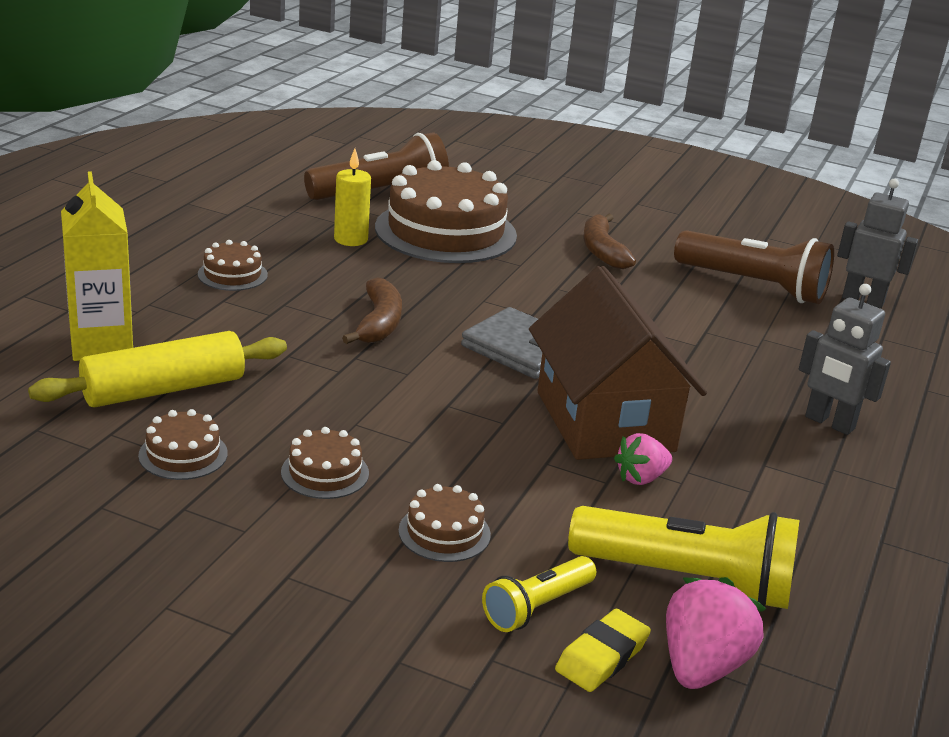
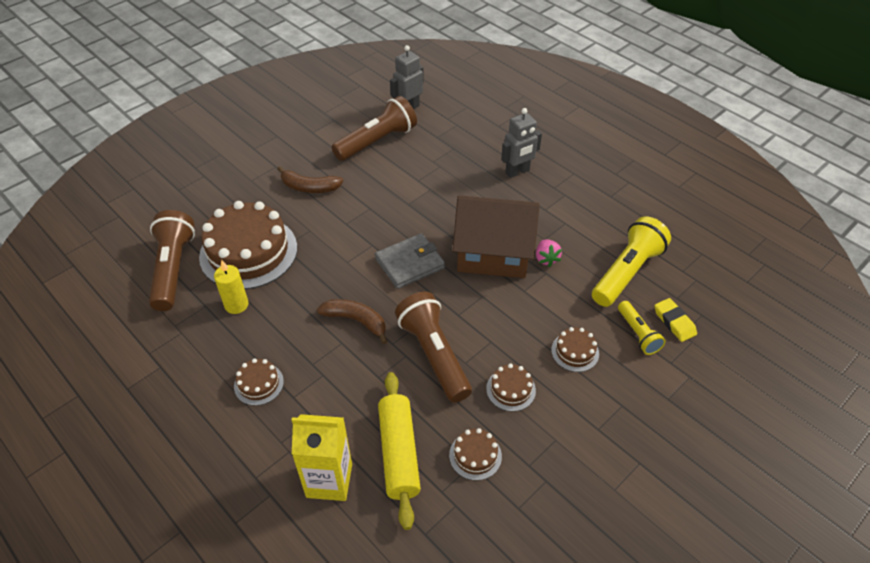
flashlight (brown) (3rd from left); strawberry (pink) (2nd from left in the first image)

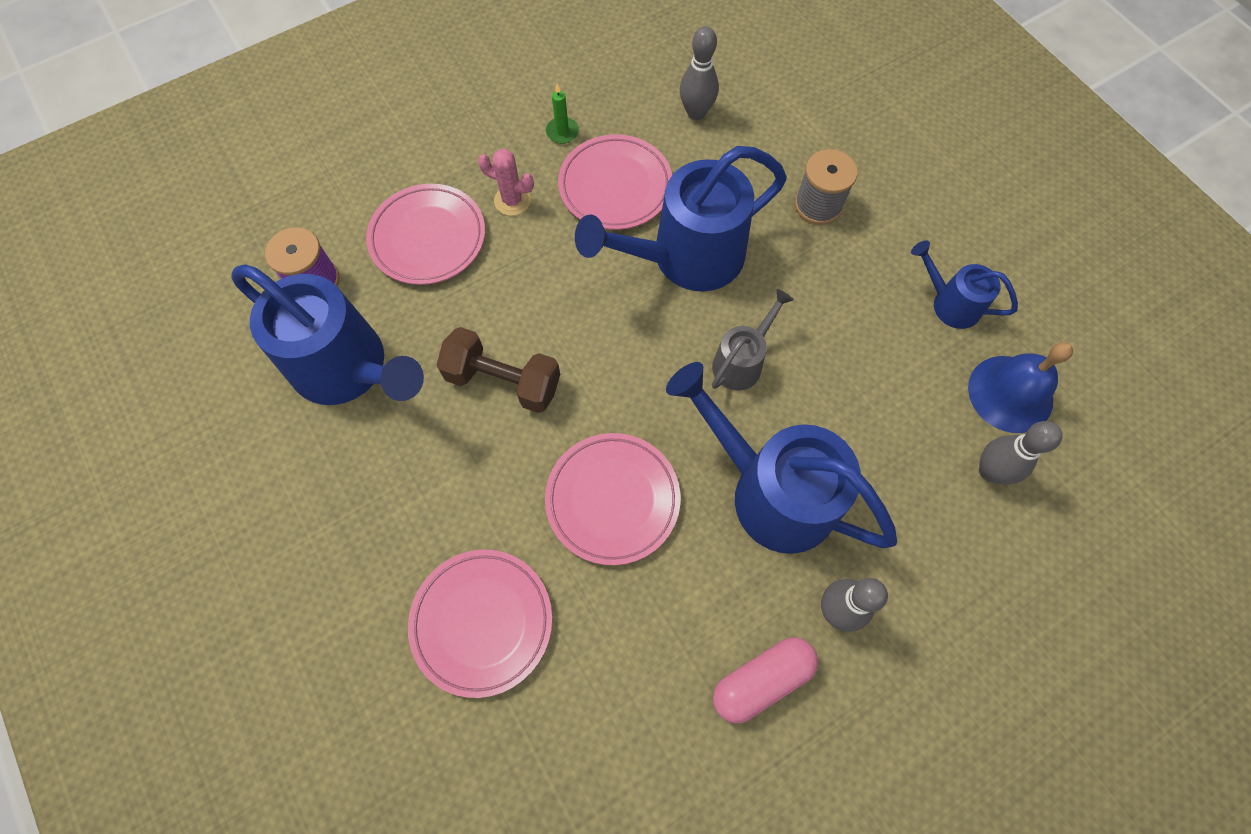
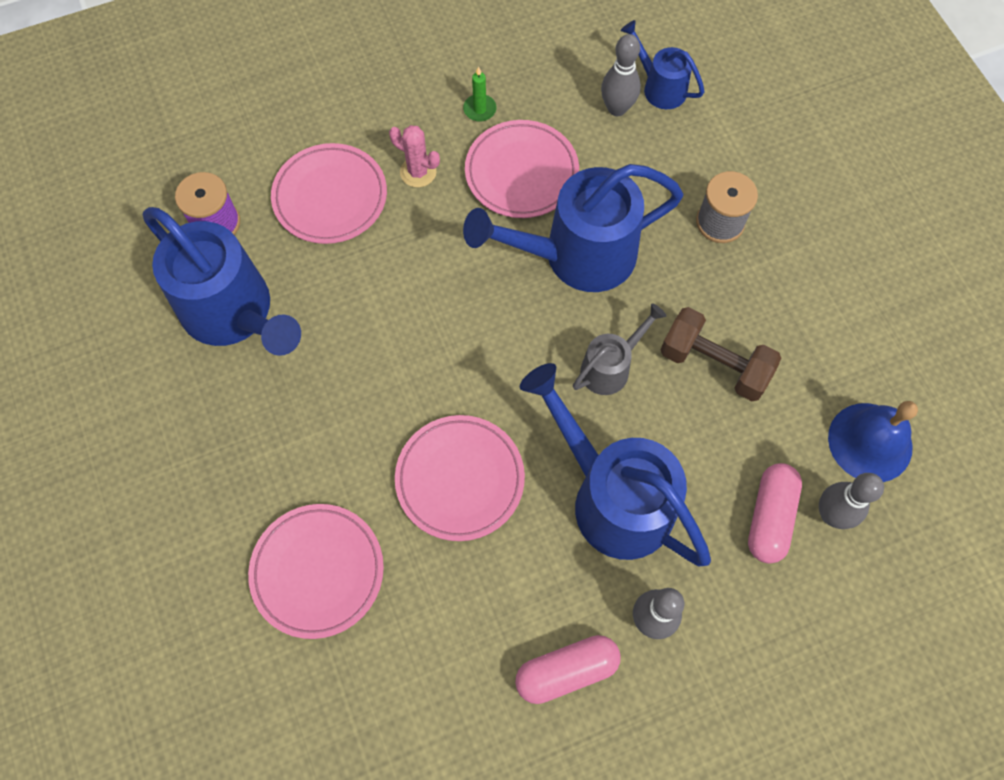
watering can (blue) (4th from left); dumbbell (brown); capsule (pink) (2nd from left)

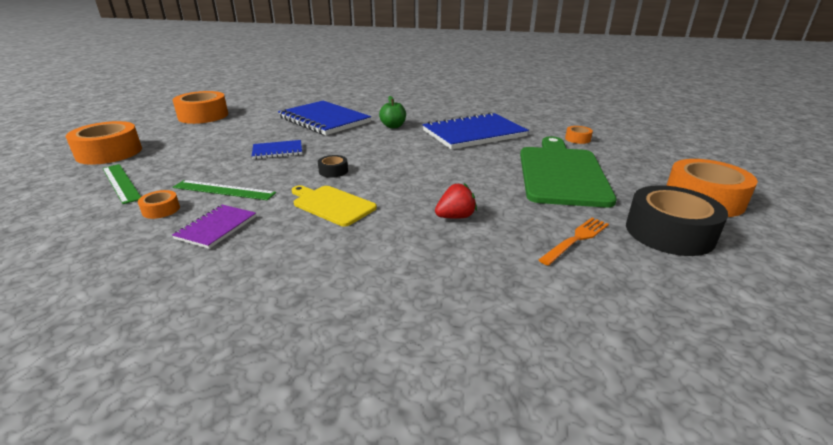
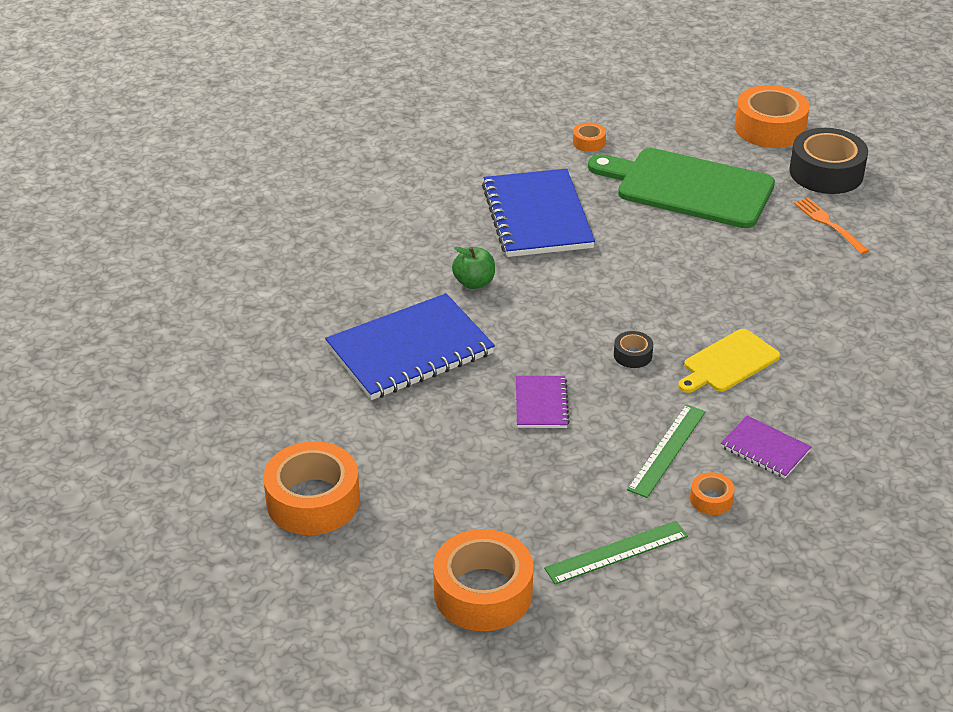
notebook (purple) (1st from left); strawberry (red)

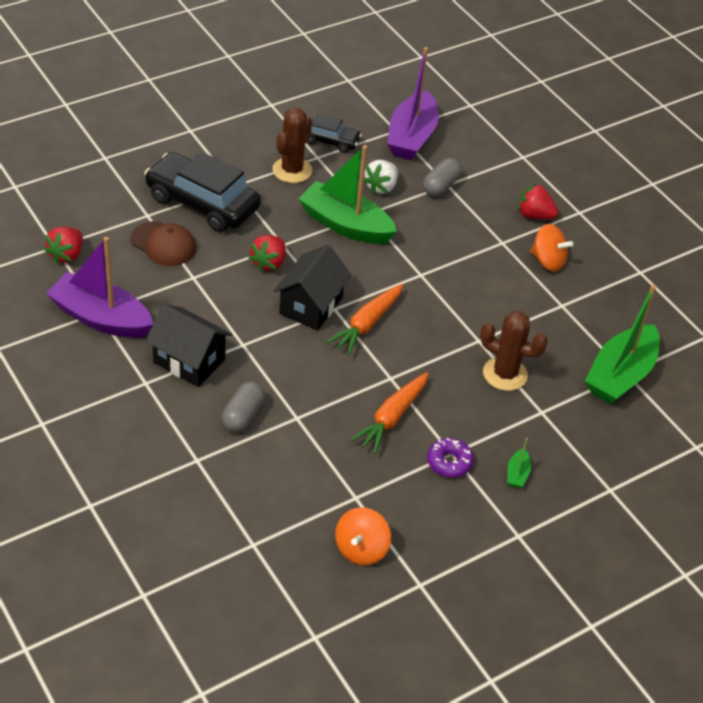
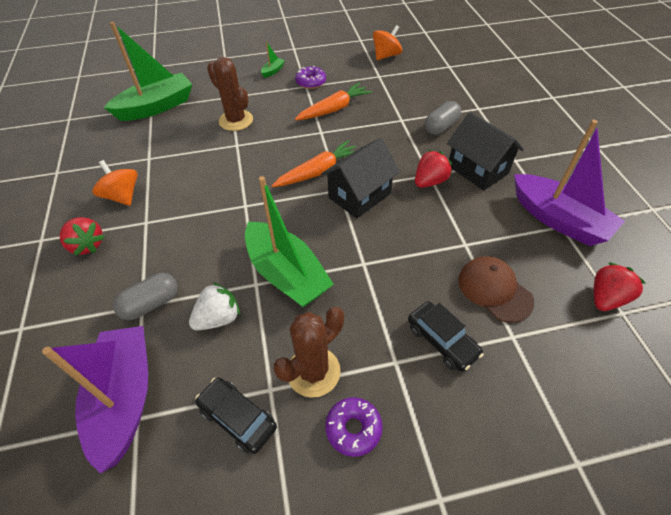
boat (purple) (1st from left); donut (purple) (2nd from left); car (black) (2nd from left); strawberry (red) (2nd from left)

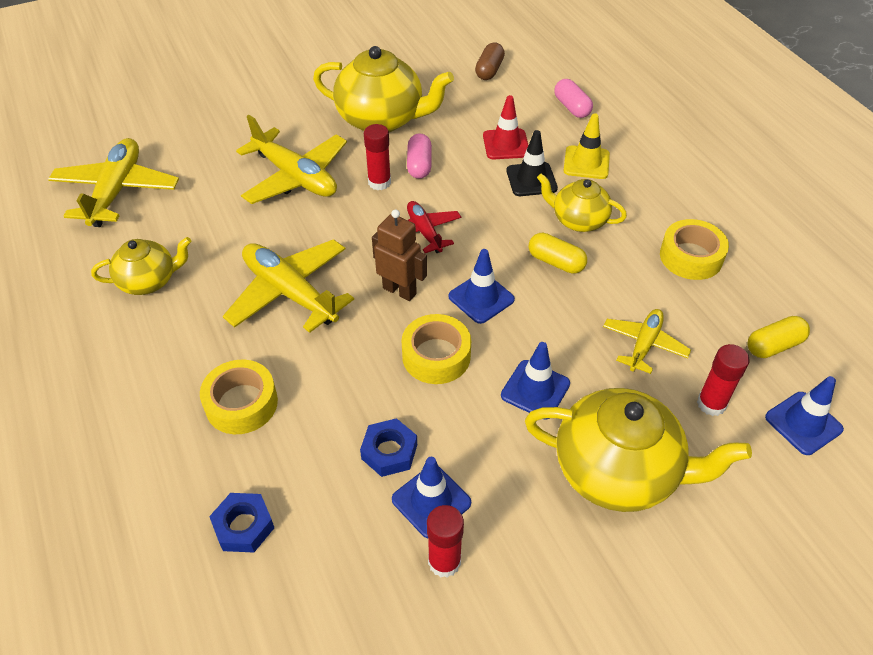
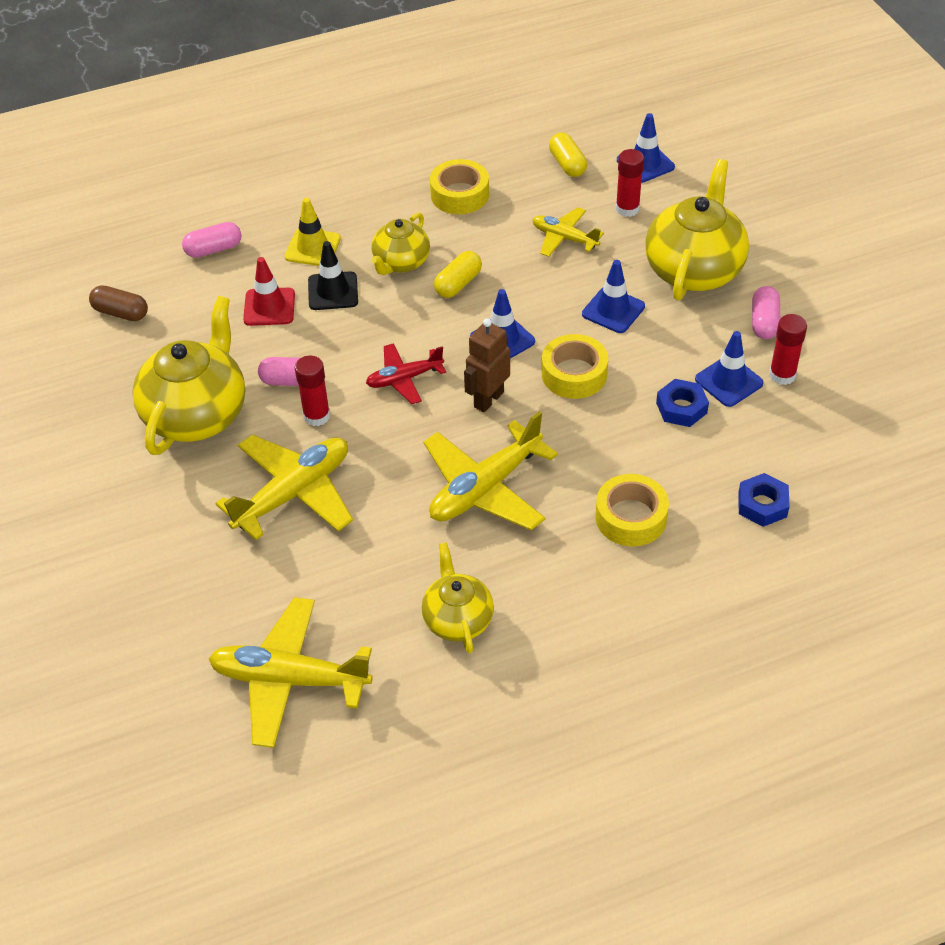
capsule (pink) (3rd from left)

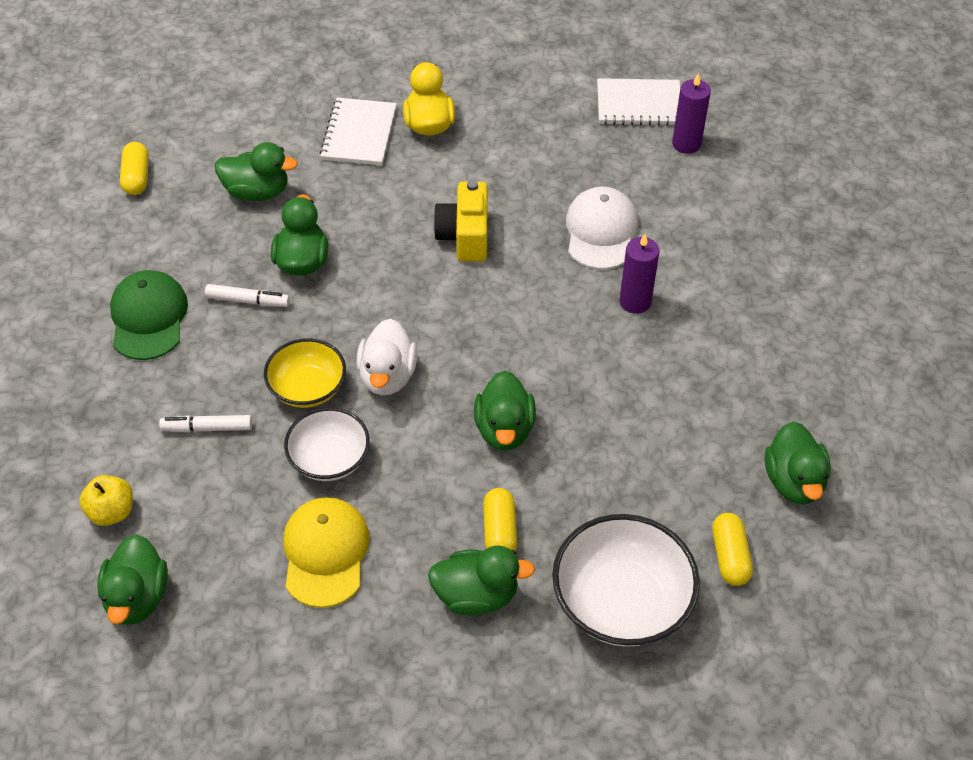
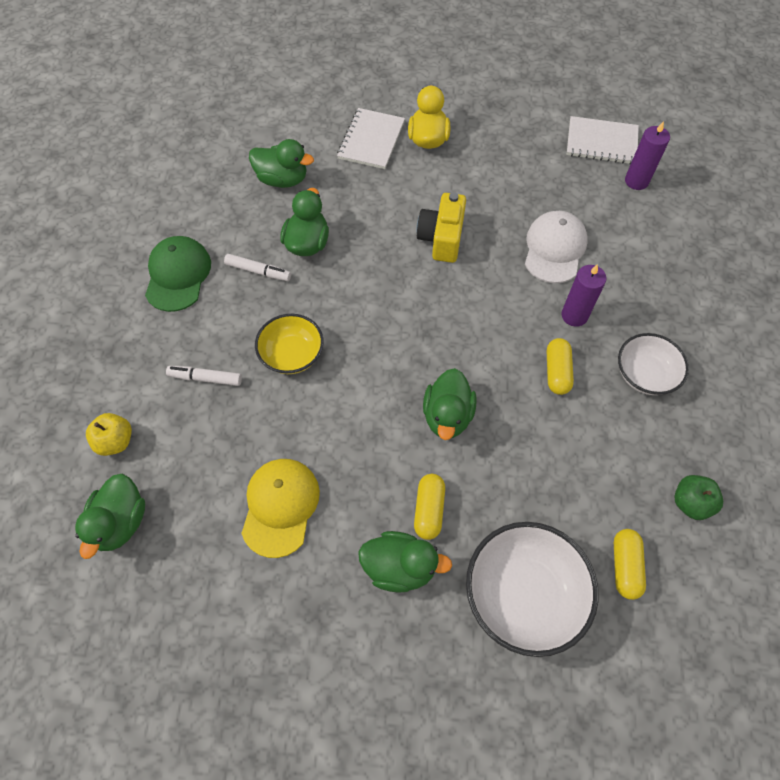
capsule (yellow) (2nd from left); bowl (white) (2nd from left); apple (green); duck (white)

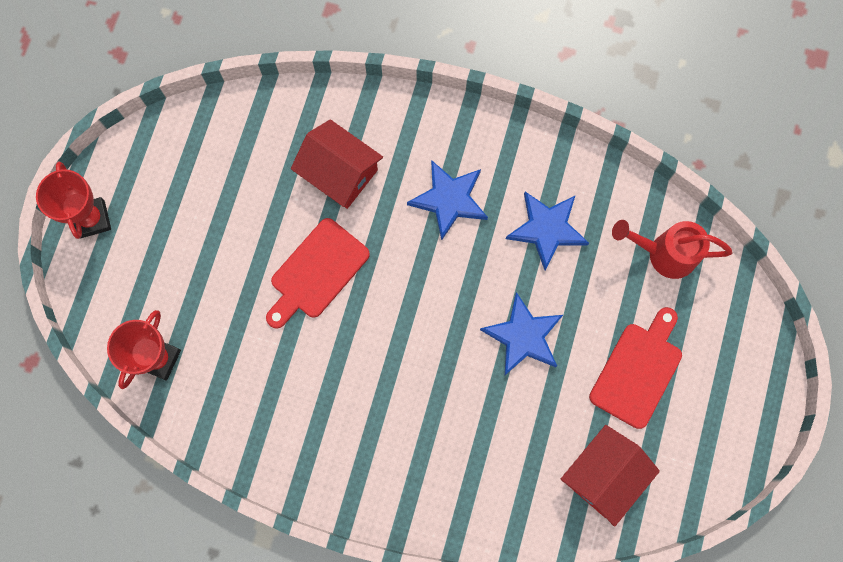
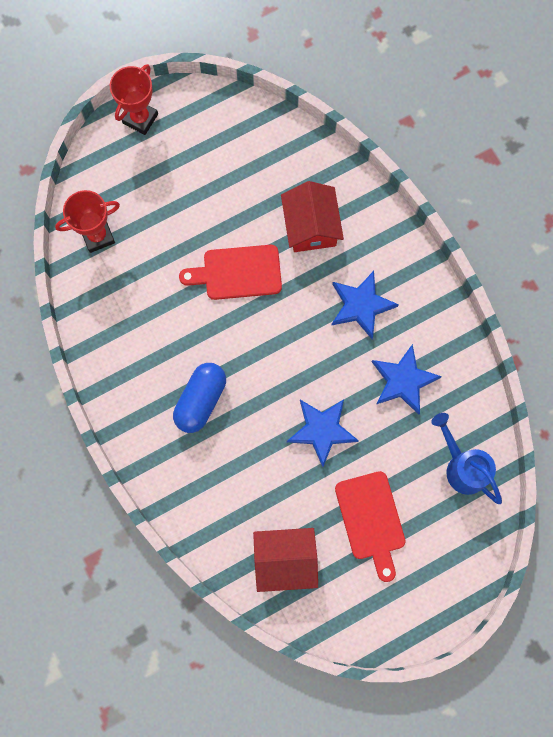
capsule (blue); cutting board (red) (2nd from left); watering can (blue)

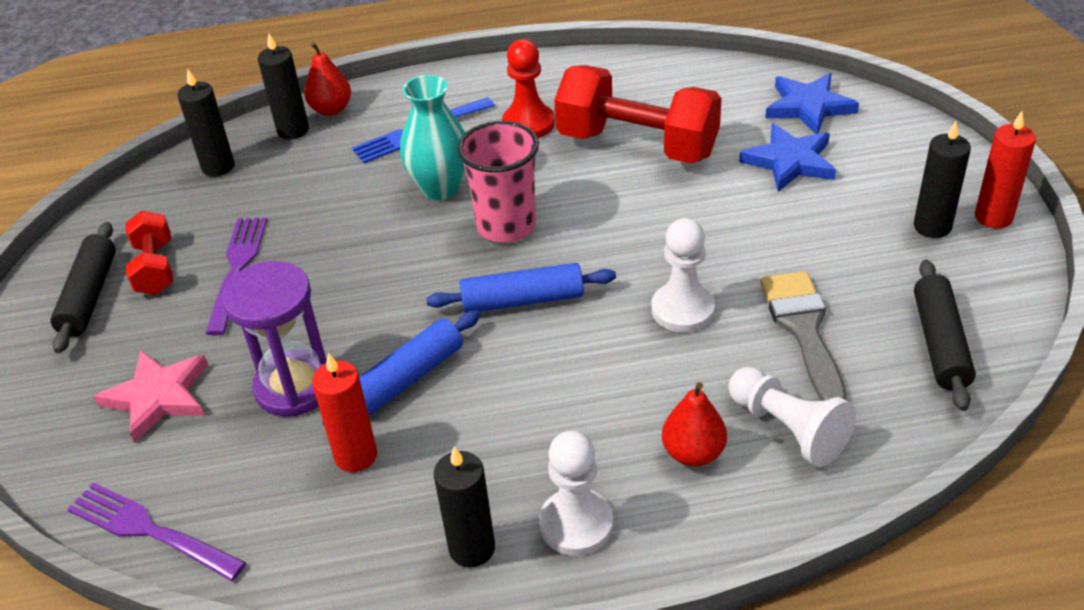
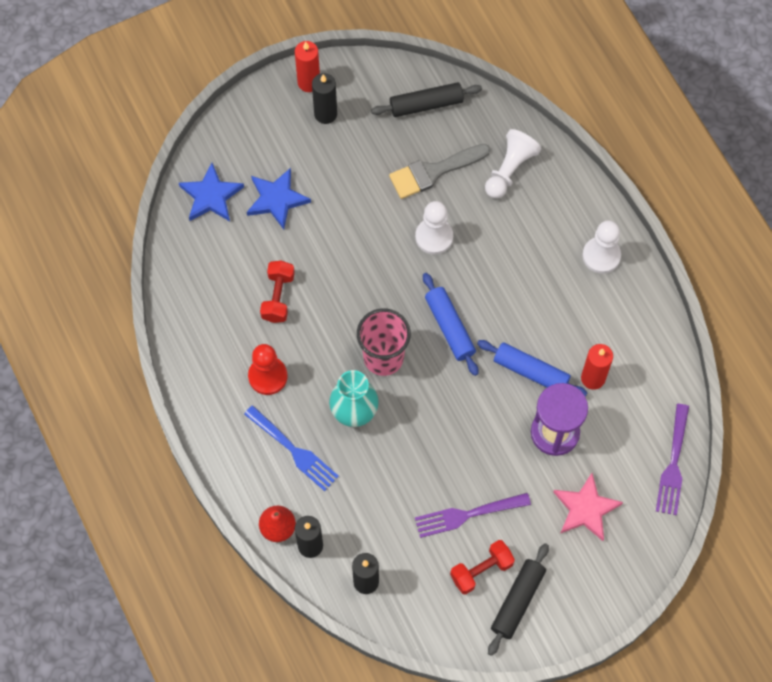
dumbbell (red) (1st from left); rolling pin (black) (2nd from left); candle (black) (3rd from left in the first image); pear (red) (2nd from left in the first image)

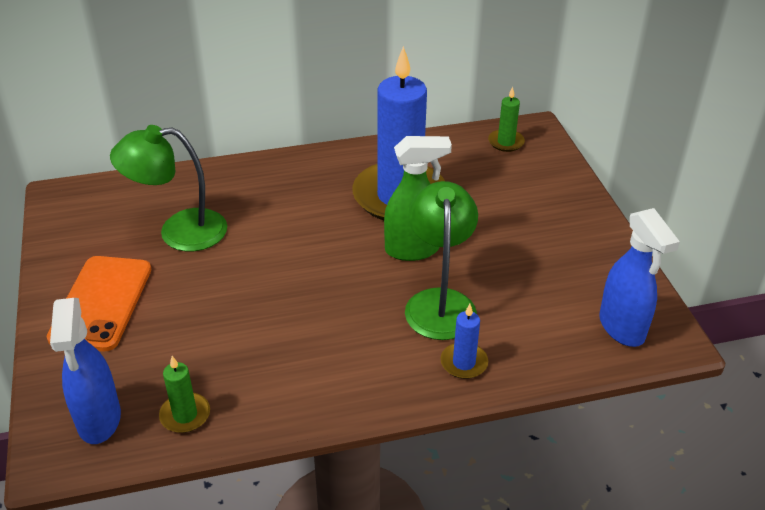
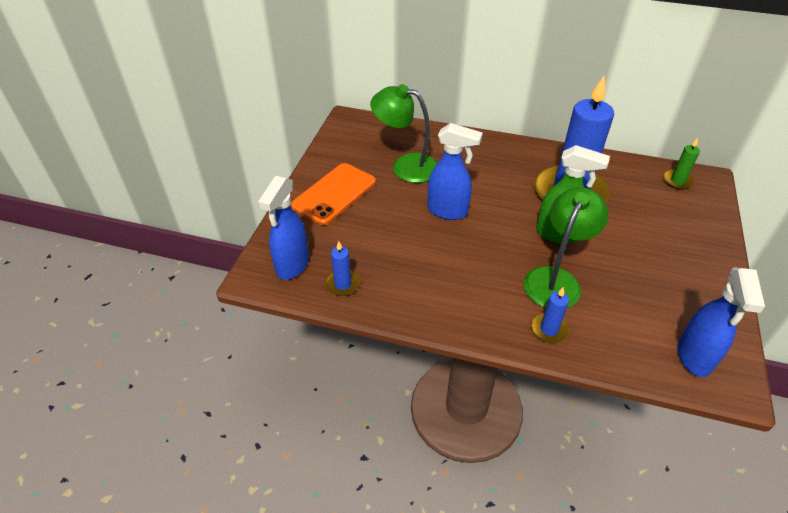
candle (blue) (1st from left); spray bottle (blue) (2nd from left)

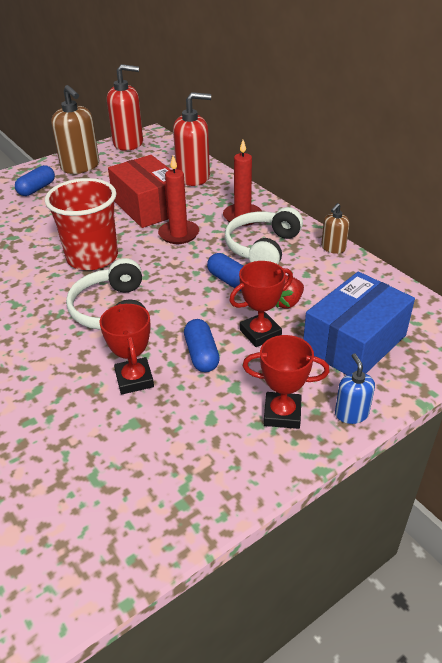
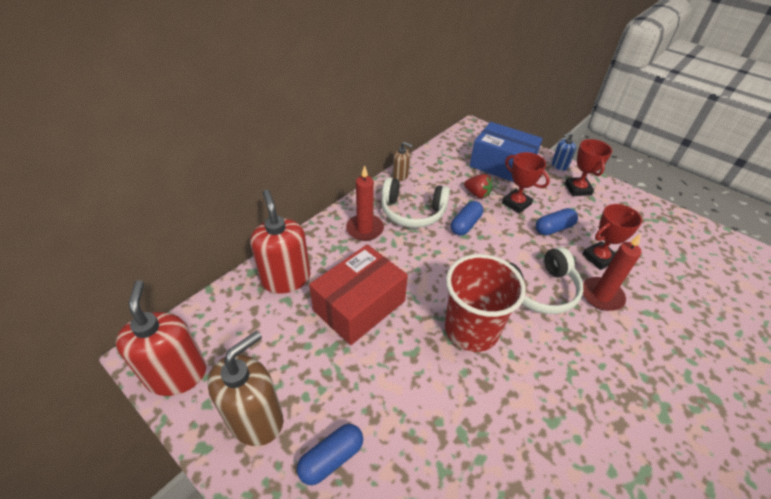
capsule (blue) (1st from left); candle (red) (2nd from left)

